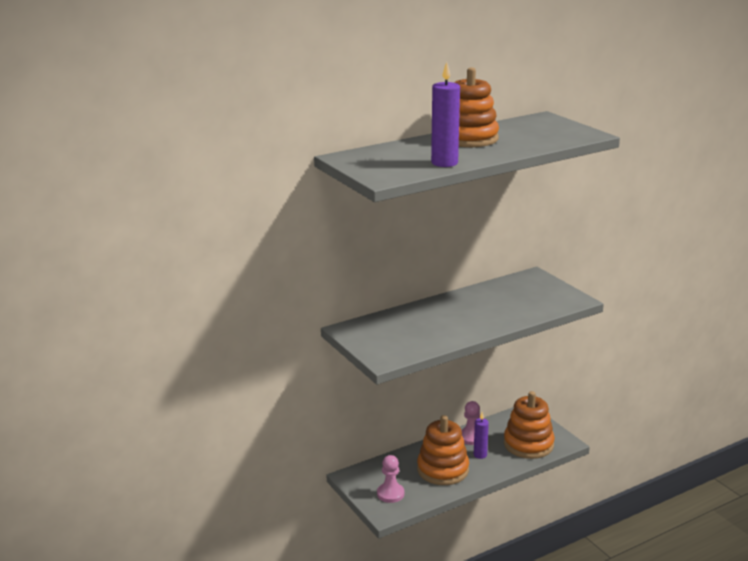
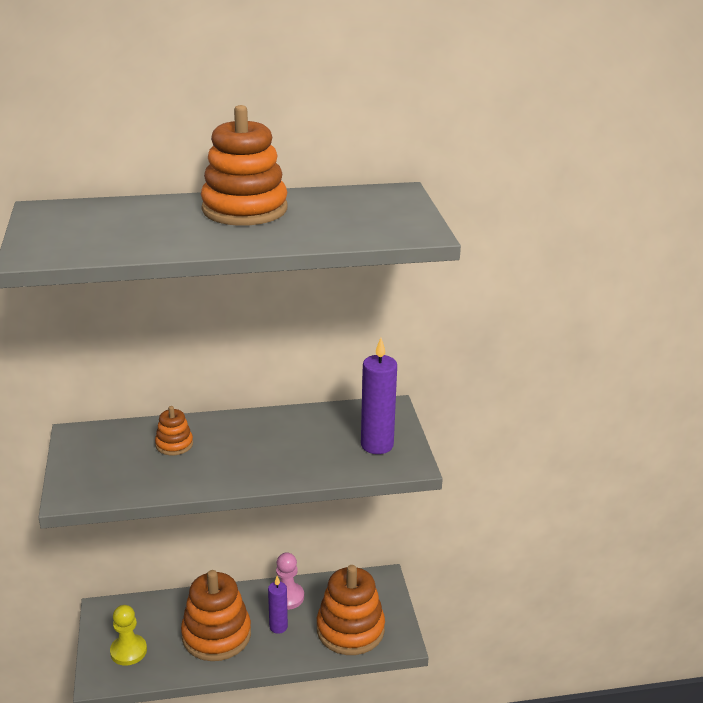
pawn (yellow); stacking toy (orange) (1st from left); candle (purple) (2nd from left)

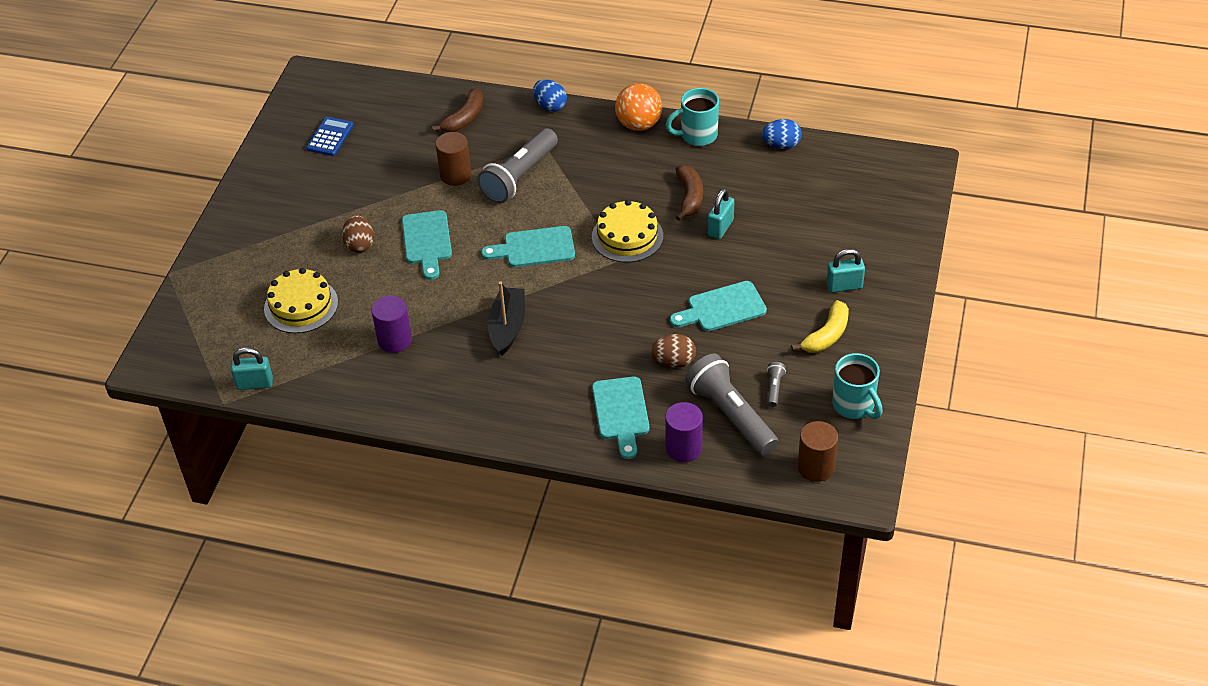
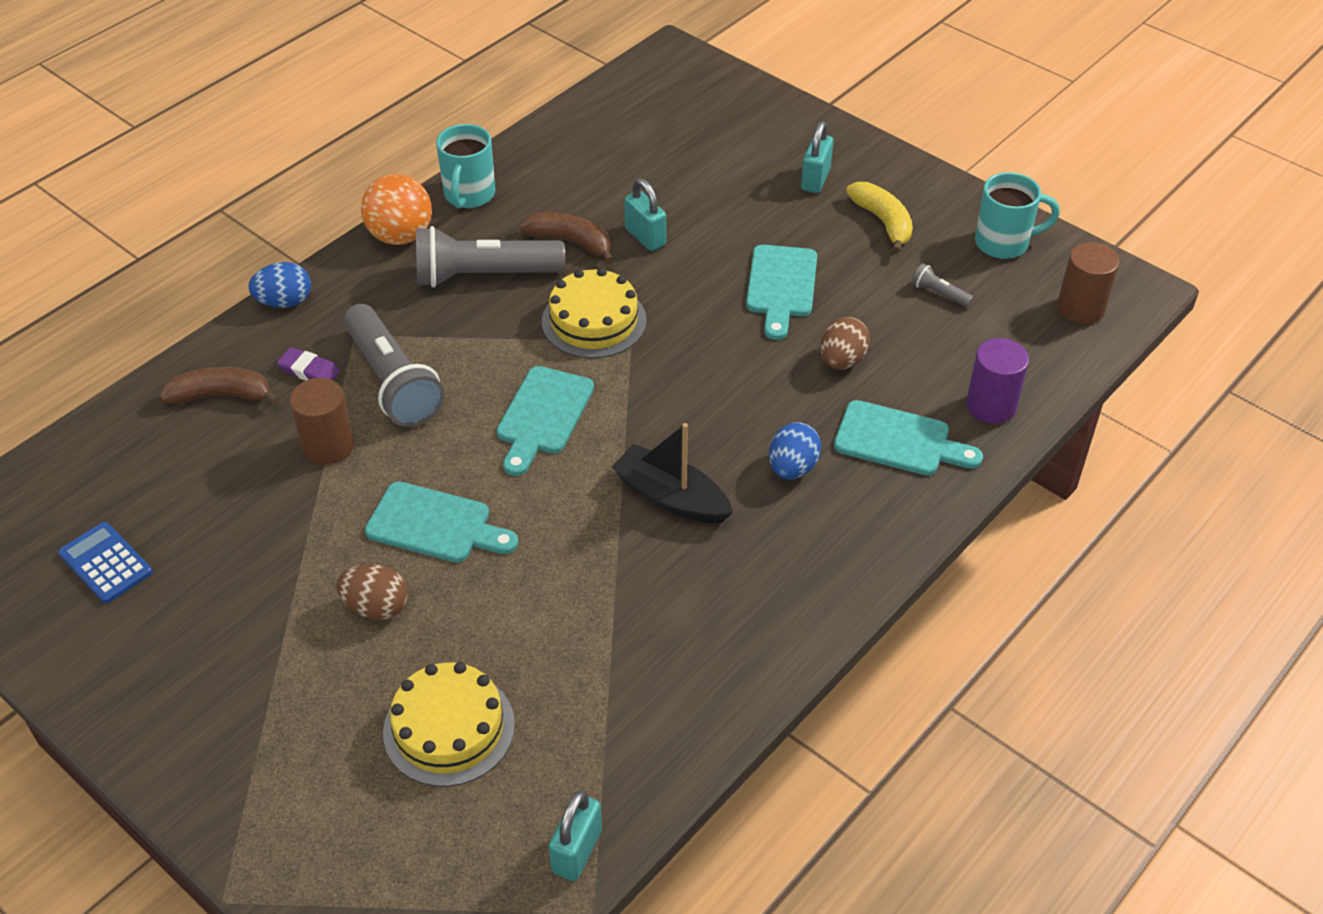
banana (brown) (1st from left); eraser (purple); flashlight (grey) (2nd from left); egg (blue) (2nd from left); cylinder (purple) (1st from left in the first image)

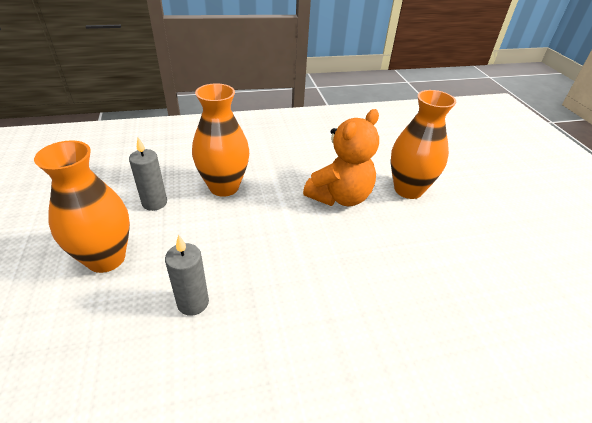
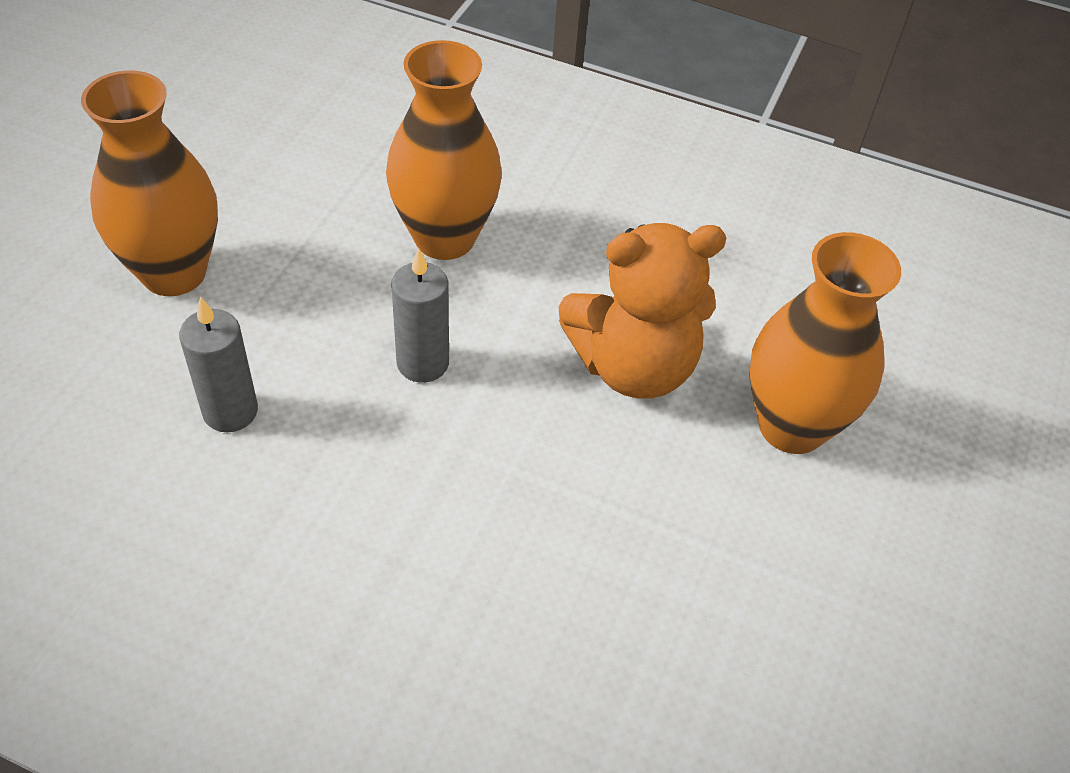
candle (grey) (2nd from left)

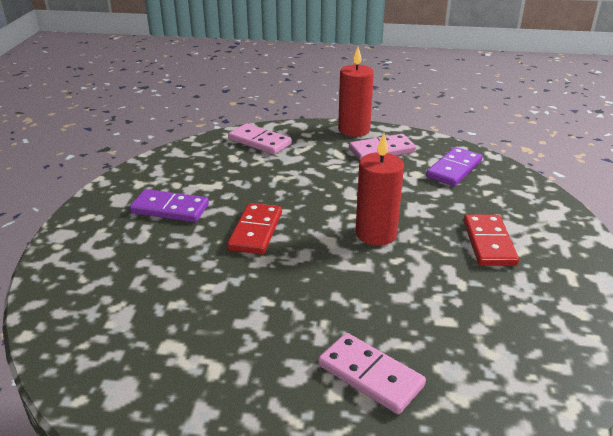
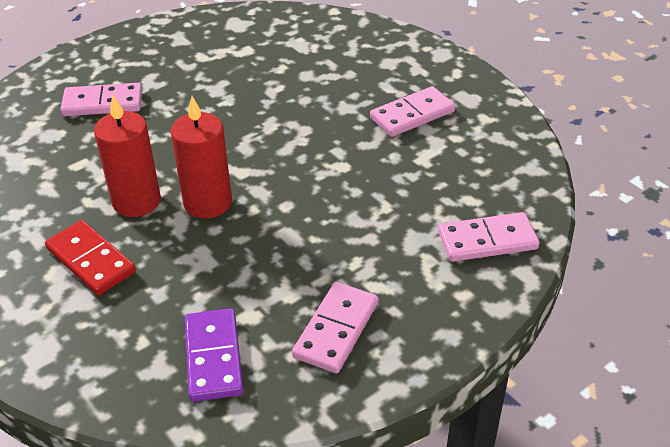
candle (red) (1st from left); domino (pink) (3rd from left); domino (red) (1st from left in the first image)

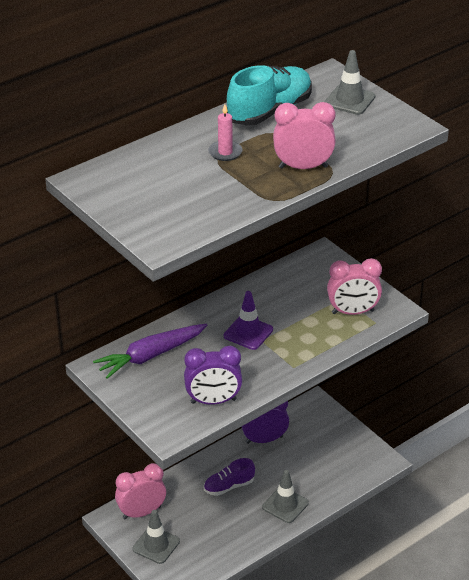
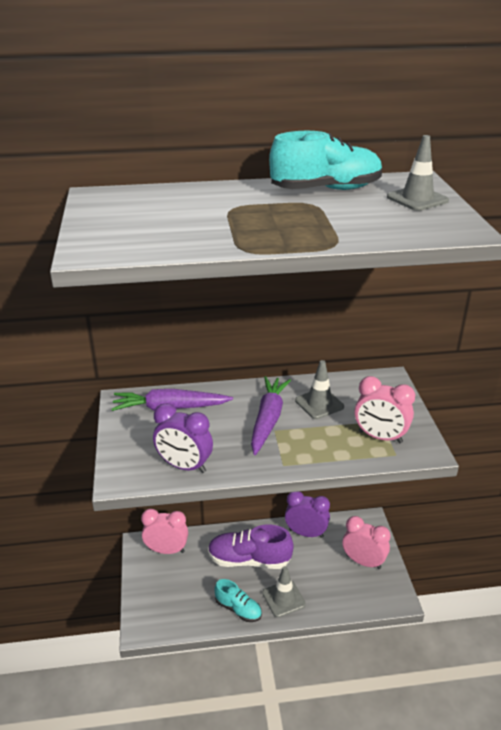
shoe (purple); shoe (turquoise) (1st from left); carrot (purple) (2nd from left); traffic cone (grey) (2nd from left); clock (pink) (2nd from left); candle (pink)

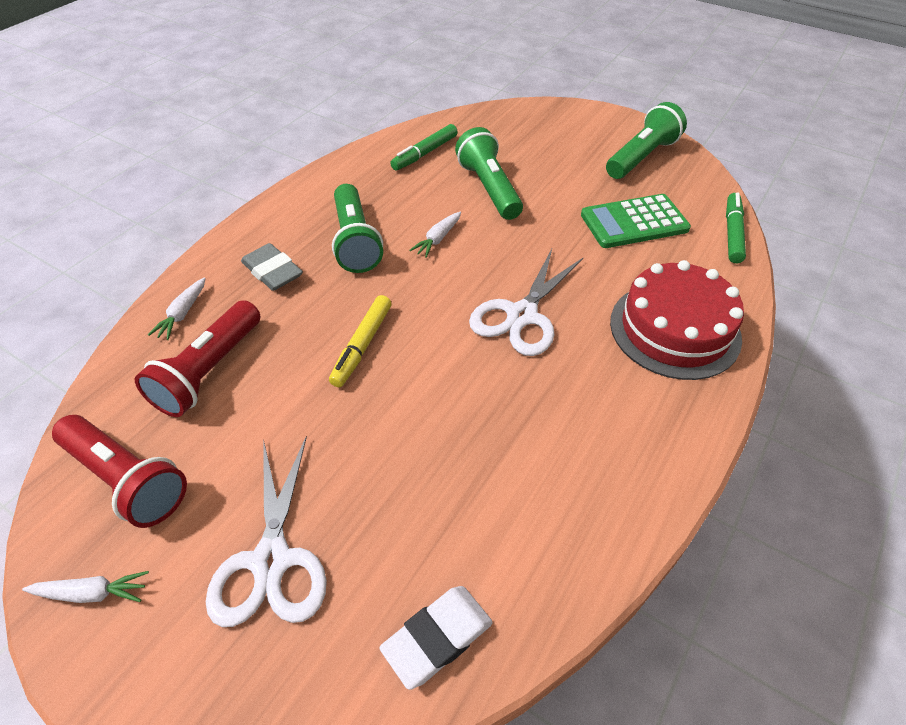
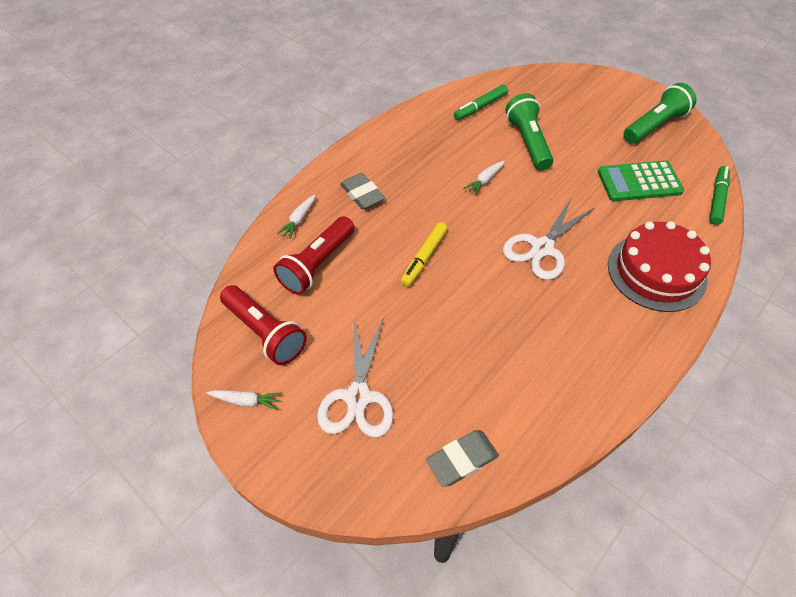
eraser (grey) (2nd from left); flashlight (green) (1st from left in the first image)

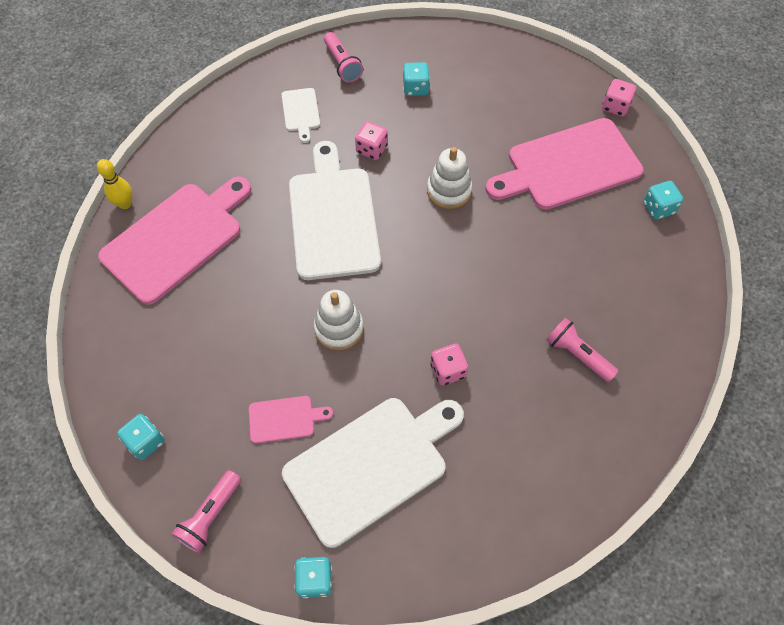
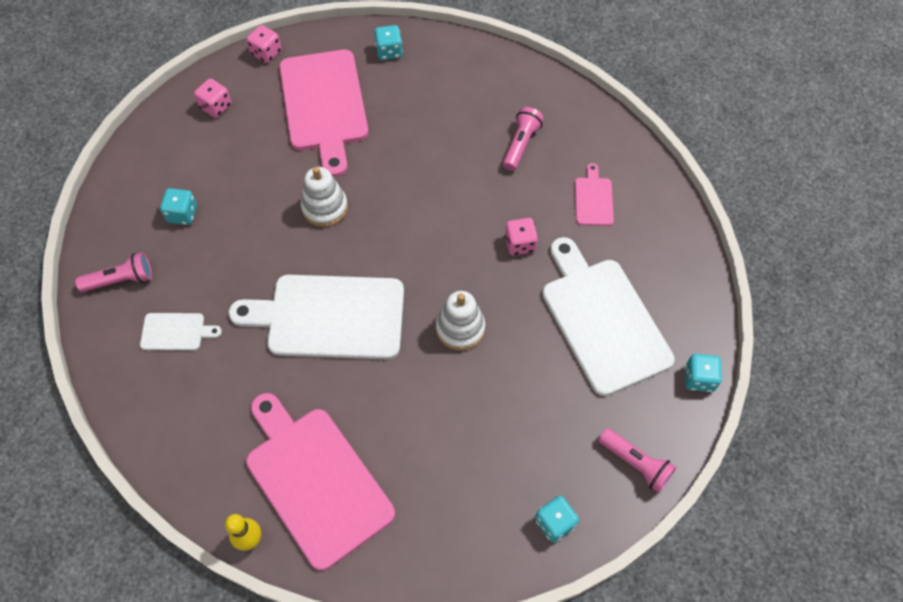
dice (pink) (1st from left); flashlight (pink) (2nd from left); cutting board (pink) (3rd from left)

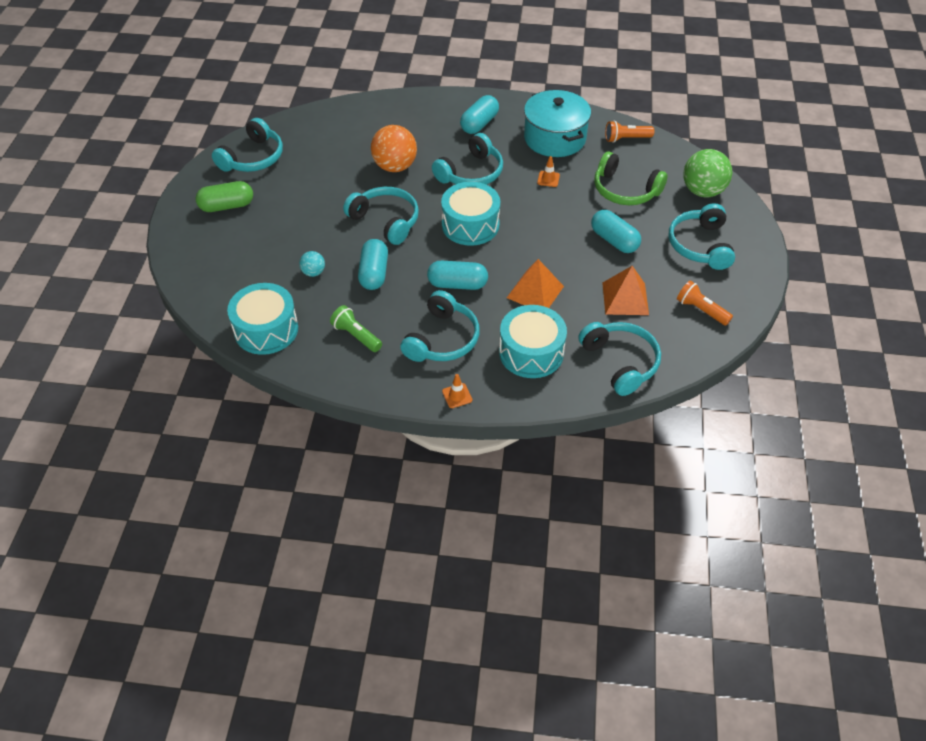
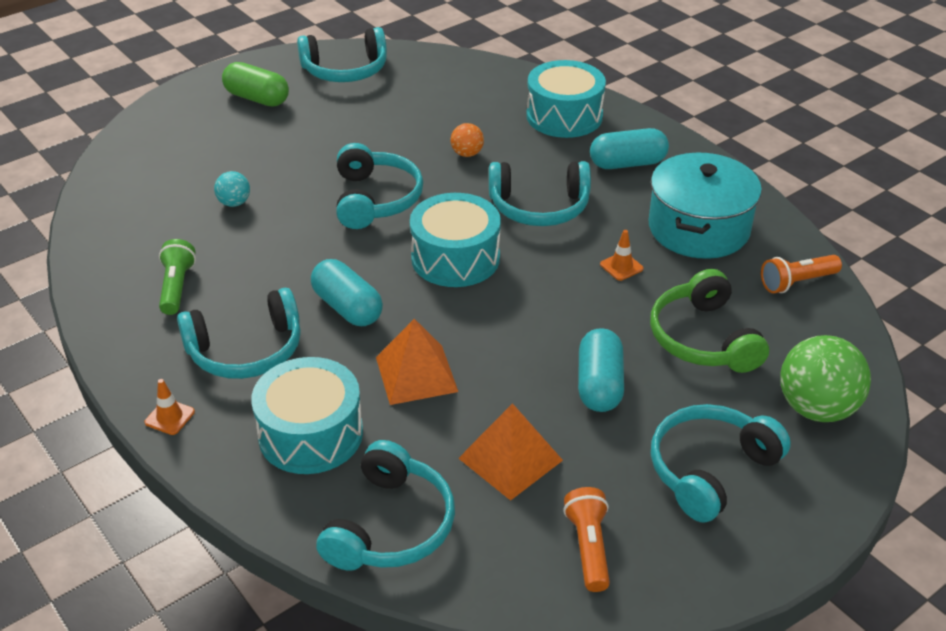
ball (orange); drum (turquoise) (3rd from left); flashlight (orange) (2nd from left); capsule (turquoise) (1st from left in the first image)

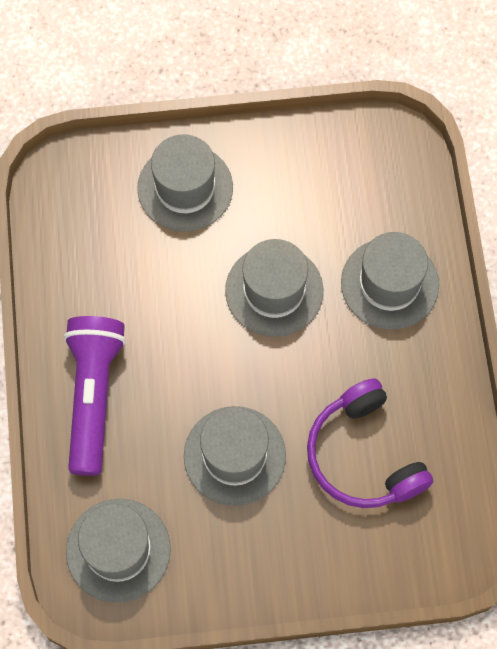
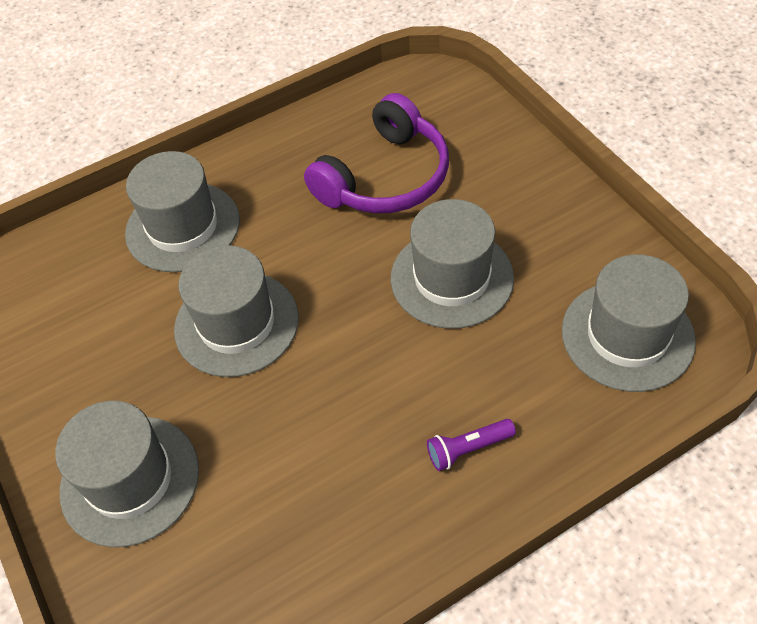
flashlight (purple)

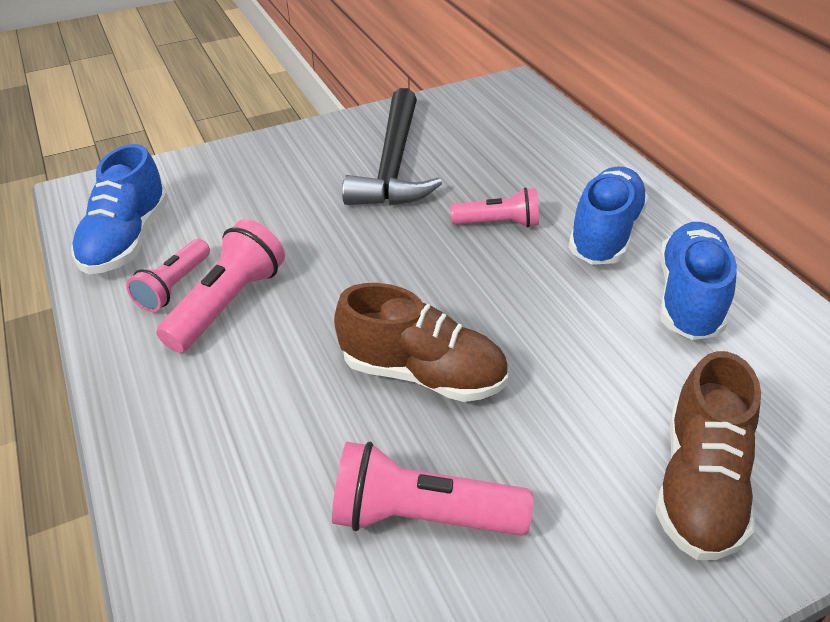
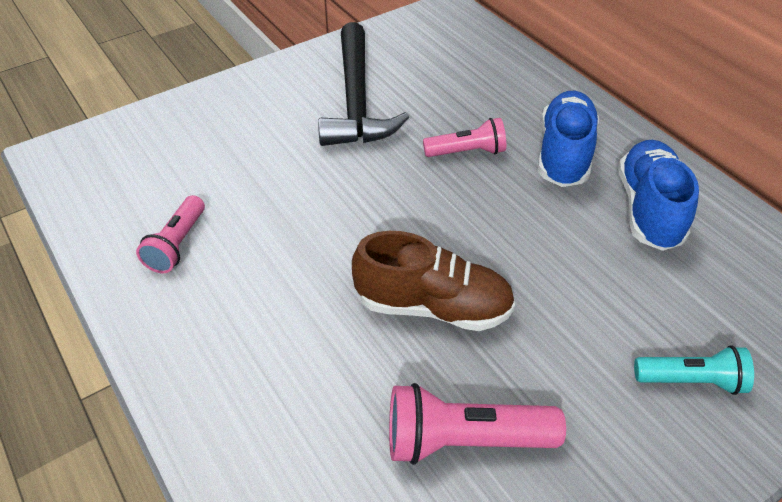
flashlight (turquoise); shoe (blue) (1st from left in the first image); flashlight (pink) (2nd from left in the first image)

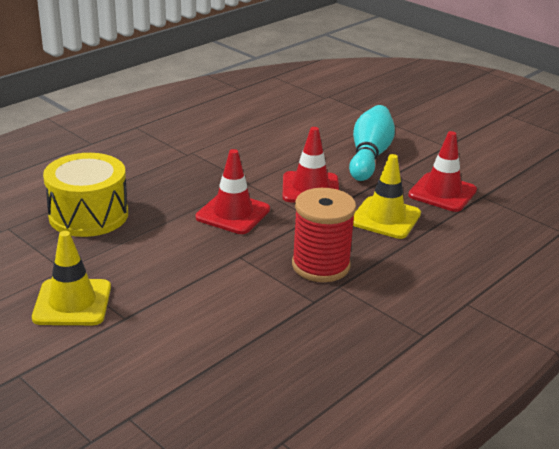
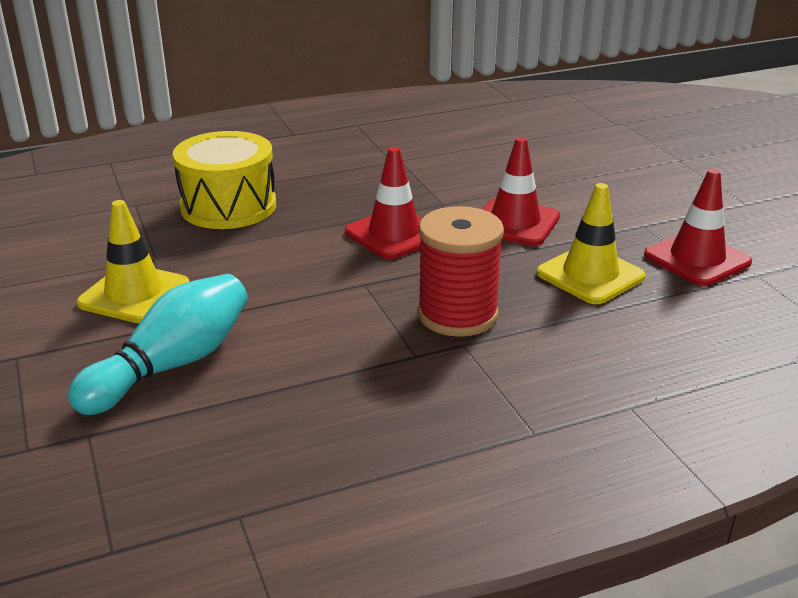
bowling pin (turquoise)

